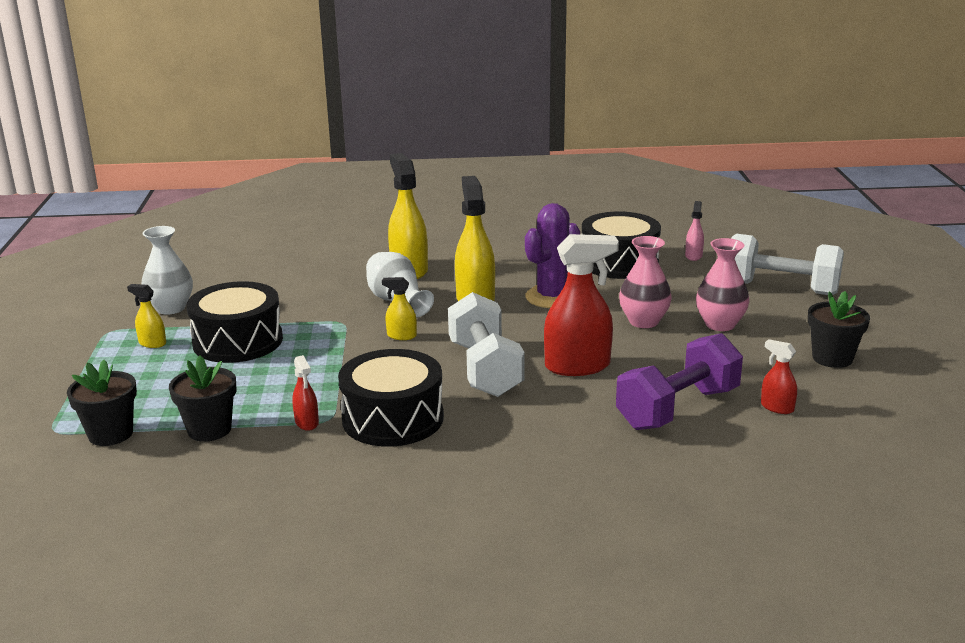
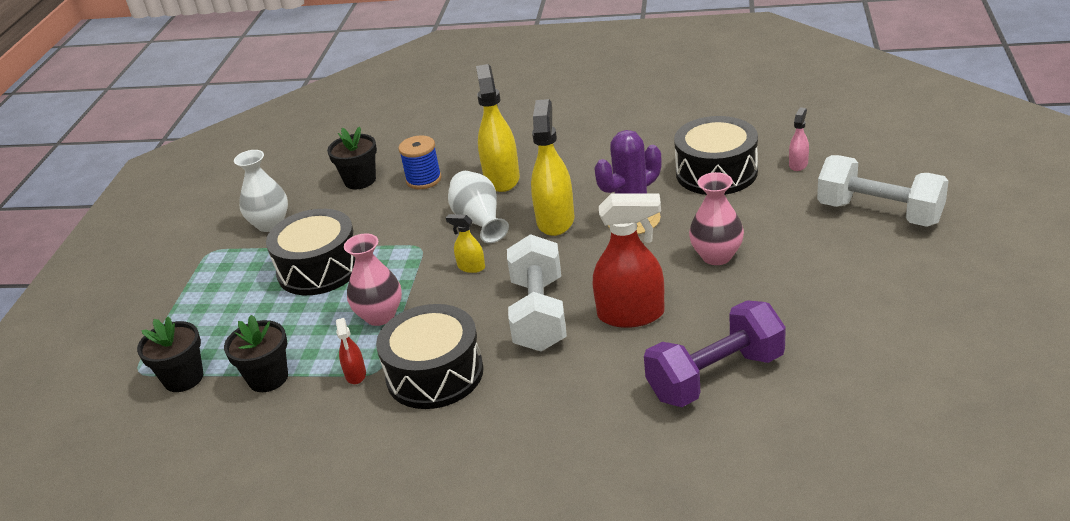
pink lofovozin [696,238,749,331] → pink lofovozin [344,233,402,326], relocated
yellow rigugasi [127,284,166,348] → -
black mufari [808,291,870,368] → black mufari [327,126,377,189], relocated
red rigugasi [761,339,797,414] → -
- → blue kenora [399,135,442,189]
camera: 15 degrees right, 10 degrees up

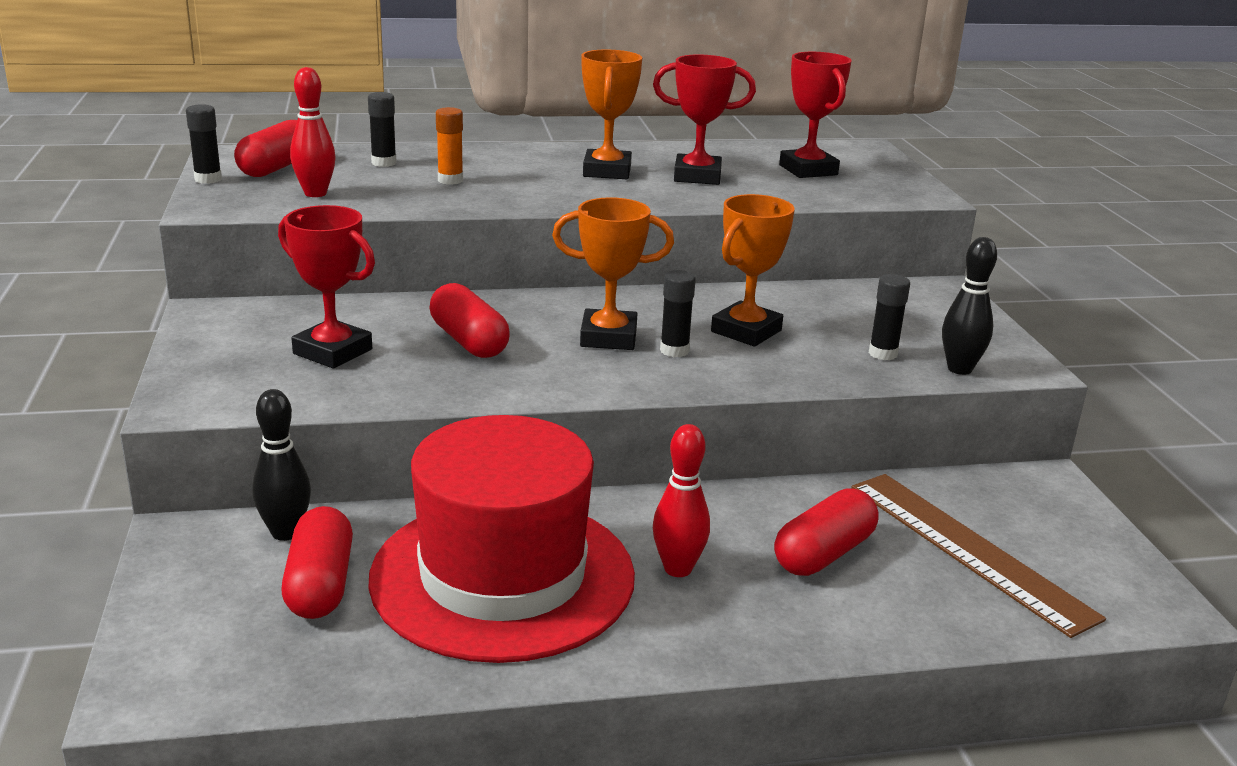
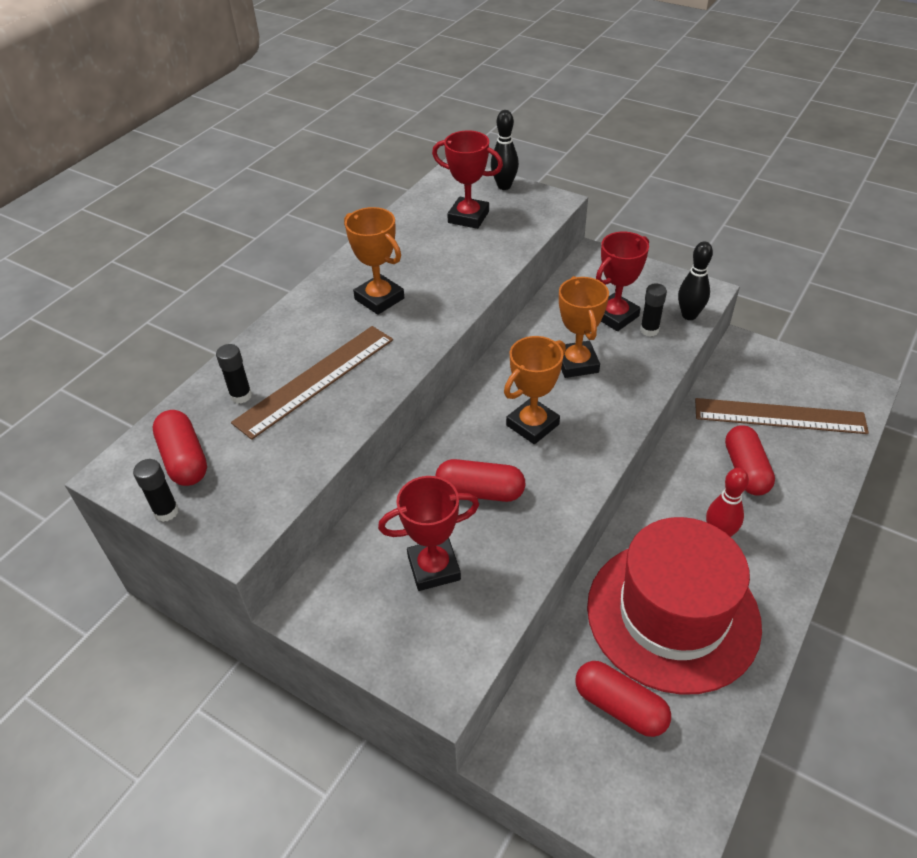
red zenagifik [653,54,756,185] → red zenagifik [596,232,649,331], relocated
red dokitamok [290,67,336,197] → -
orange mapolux [436,107,463,185] → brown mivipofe [231,326,393,440]
black mapolux [660,270,696,357] → -
black dokitamok [252,389,311,541] → black dokitamok [491,110,519,190], relocated
camera: 45 degrees left, 20 degrees up

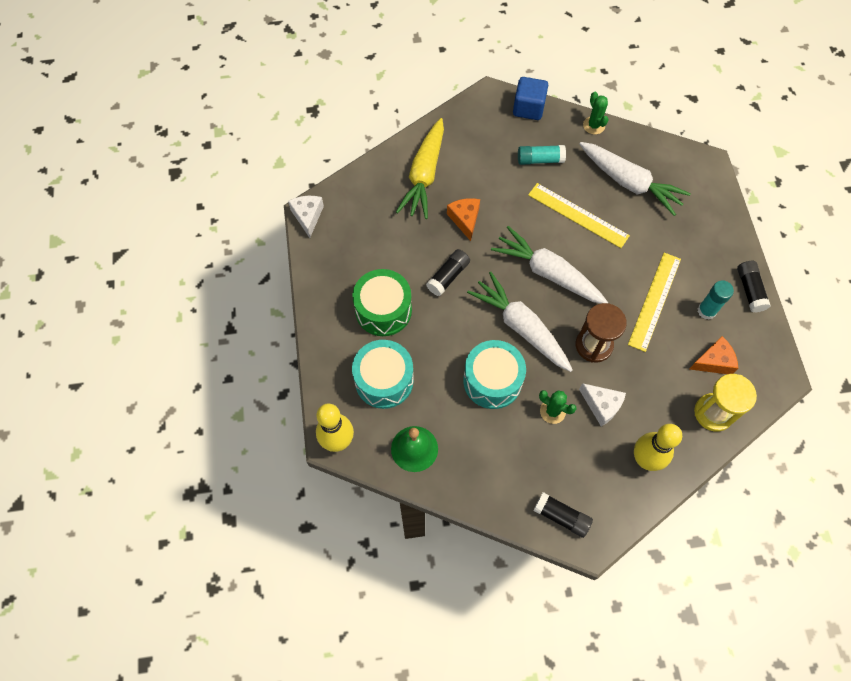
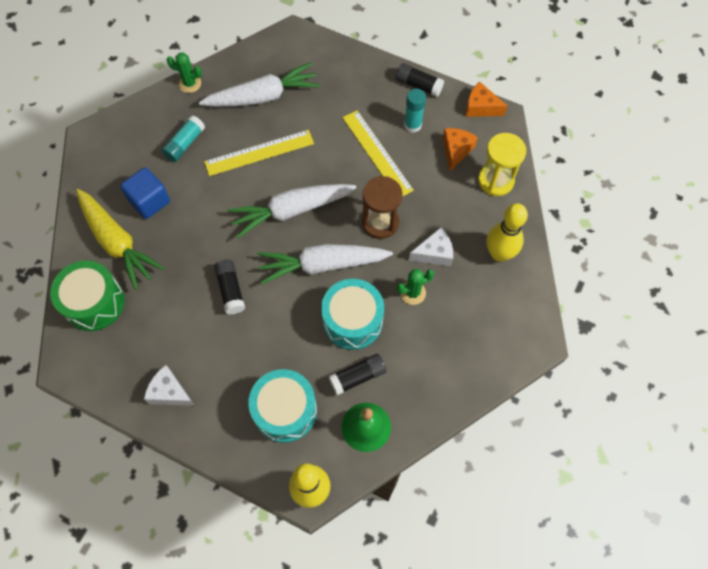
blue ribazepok [513,77,548,120] → blue ribazepok [120,168,170,219], relocated
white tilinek [288,196,324,238] → white tilinek [144,365,195,406], relocated
orange tilinek [447,198,480,241] → orange tilinek [466,82,507,117], relocated
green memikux [352,269,412,336] → green memikux [50,261,125,331], relocated
black mapolux [533,492,593,538] → black mapolux [328,354,387,395], relocated
camera: 55 degrees left, 0 degrees up

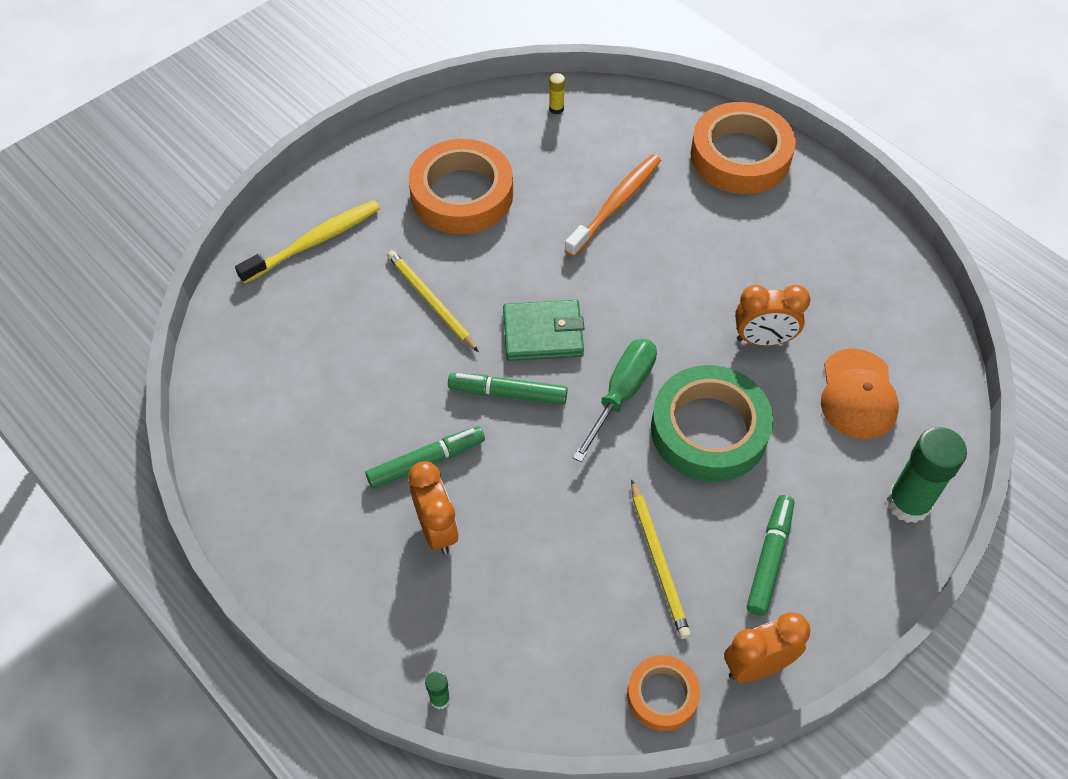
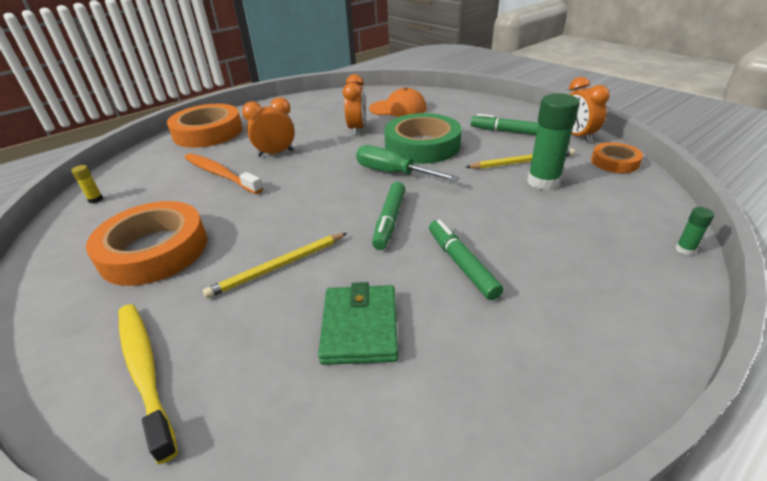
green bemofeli [503,300,584,361] → green bemofeli [318,282,398,365], relocated
green mapolux [887,427,967,523] → green mapolux [527,93,580,190], relocated
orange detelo [408,461,459,554] → orange detelo [242,97,295,157], relocated
camera: 85 degrees left, 20 degrees down

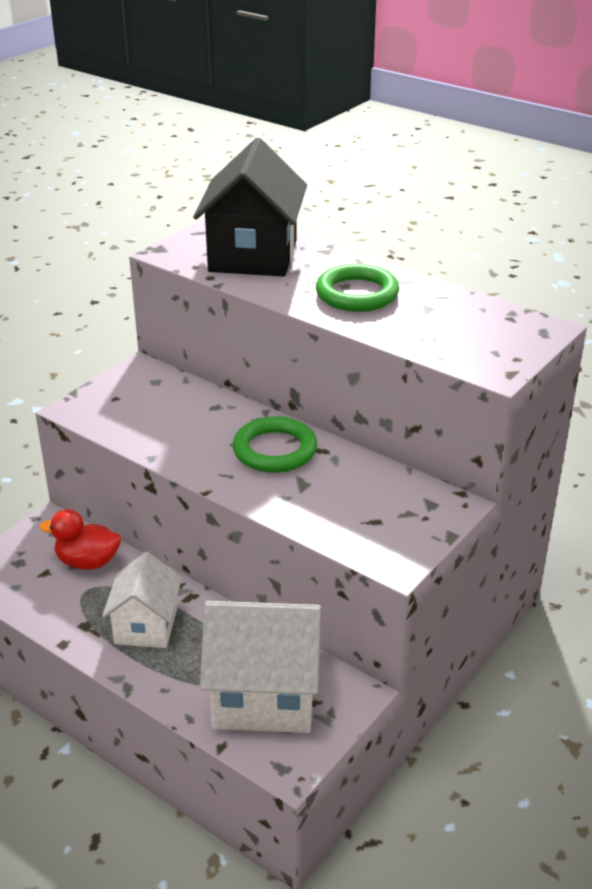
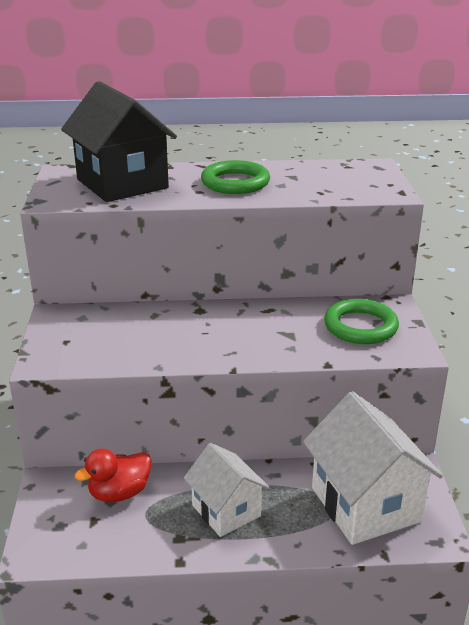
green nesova [233,416,317,473] → green nesova [324,299,399,344], relocated
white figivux [200,601,322,733] → white figivux [303,391,443,545], 75 degrees counterclockwise
camera: 40 degrees left, 5 degrees down

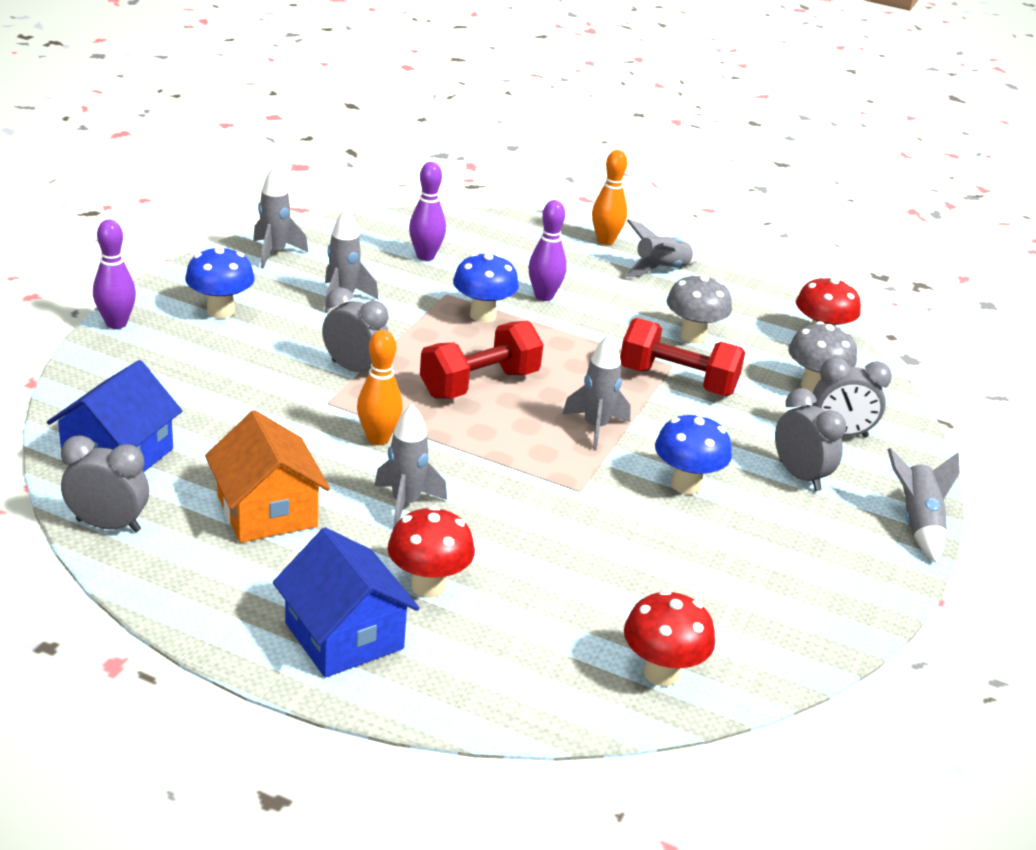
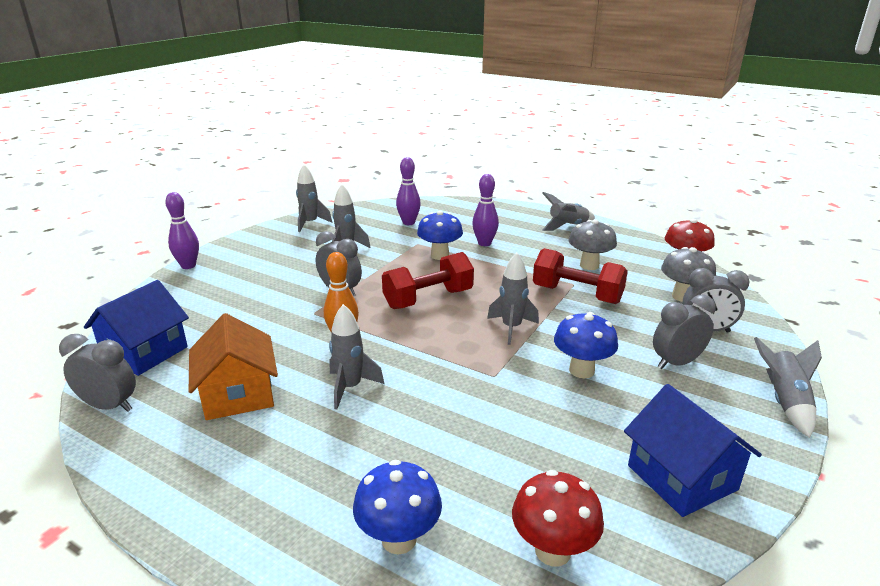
orange dokitamok [592,150,627,245] → -
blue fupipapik [185,246,255,319] → blue fupipapik [353,460,442,555], relocated
grey detelo [775,388,846,491] → grey detelo [653,295,716,369], 90 degrees counterclockwise
red fupipapik [387,506,475,598] → -
blue figivux [273,528,420,678] → blue figivux [624,384,762,517], relocated
camera: 10 degrees right, 5 degrees down

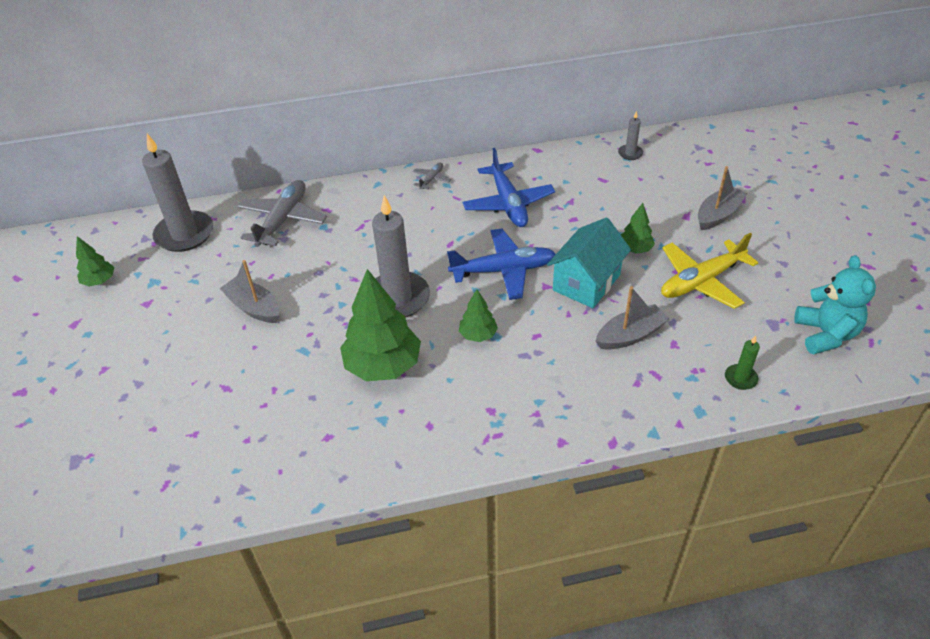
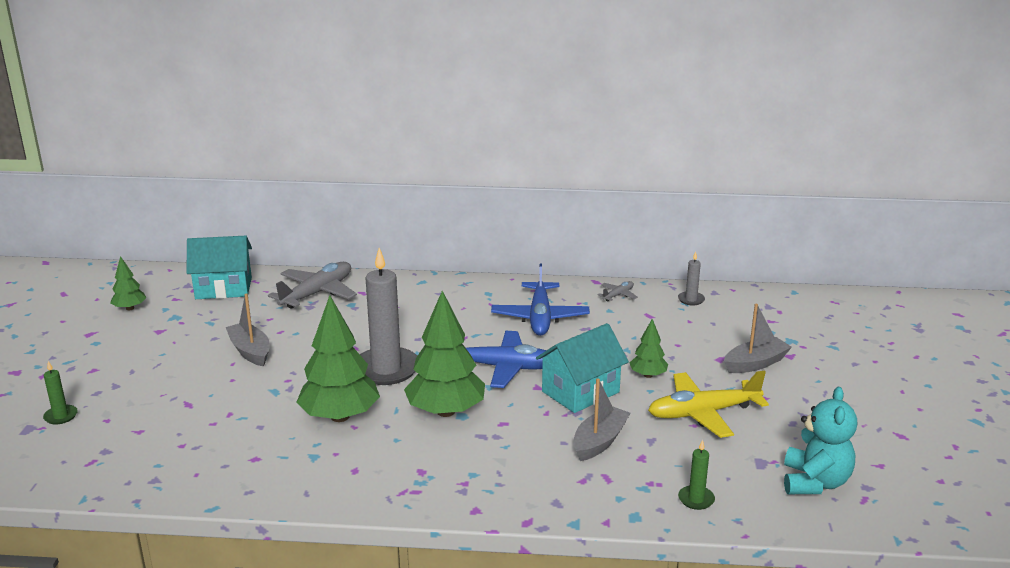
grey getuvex [142,134,213,252] → turquoise figivux [186,236,252,299]
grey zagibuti [413,163,451,190] → grey zagibuti [598,281,638,301], relocated
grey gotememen [596,286,669,350] → grey gotememen [573,379,630,461], 45 degrees counterclockwise
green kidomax [459,289,498,342] → green kidomax [404,291,485,417], x1.99
- → green getuvex [43,361,78,425]
camera: 15 degrees right, 20 degrees down

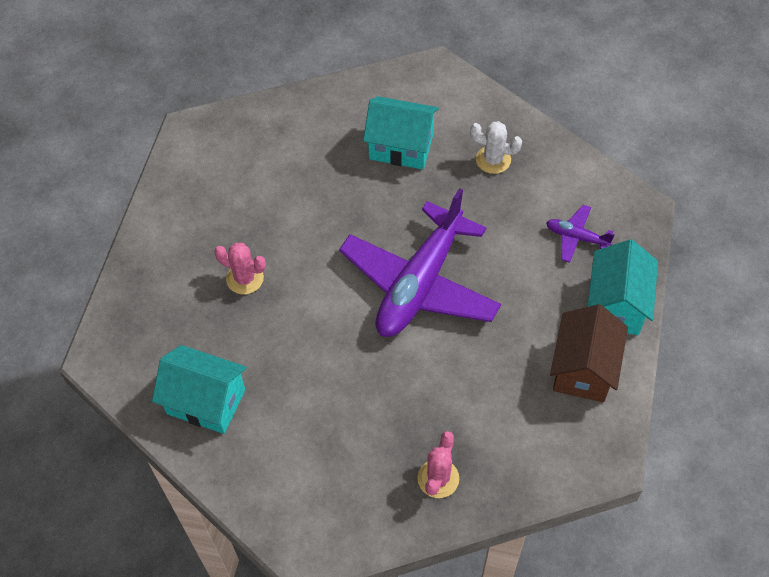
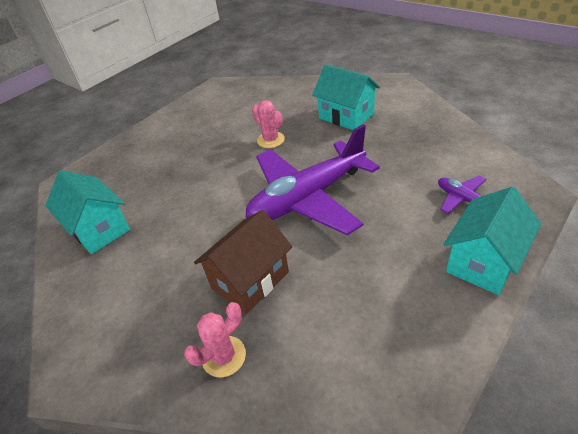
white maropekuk [470,121,522,174] → -
pink maropekuk [214,243,266,294] → pink maropekuk [252,100,285,148], relocated
brown figivux [550,304,628,402] → brown figivux [194,210,292,314], relocated
camera: 30 degrees right, 15 degrees down

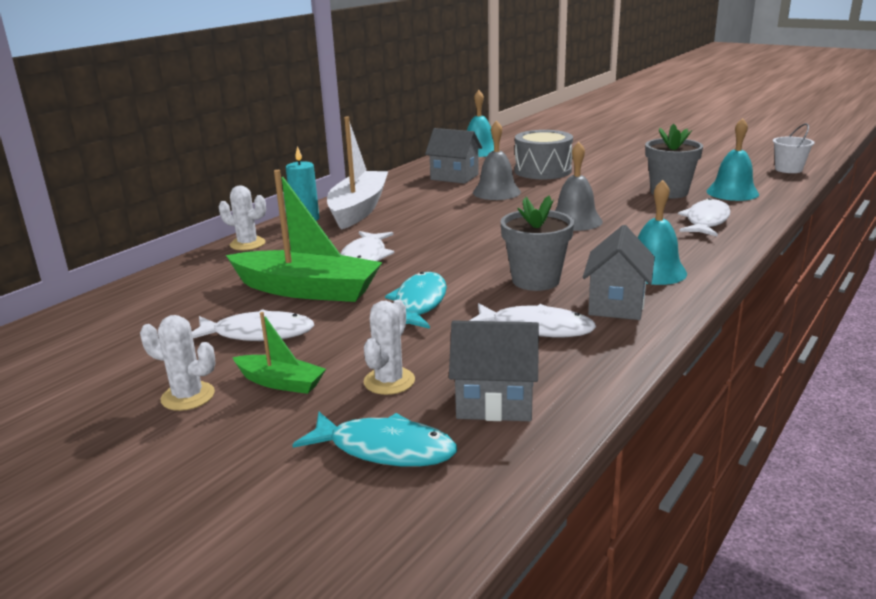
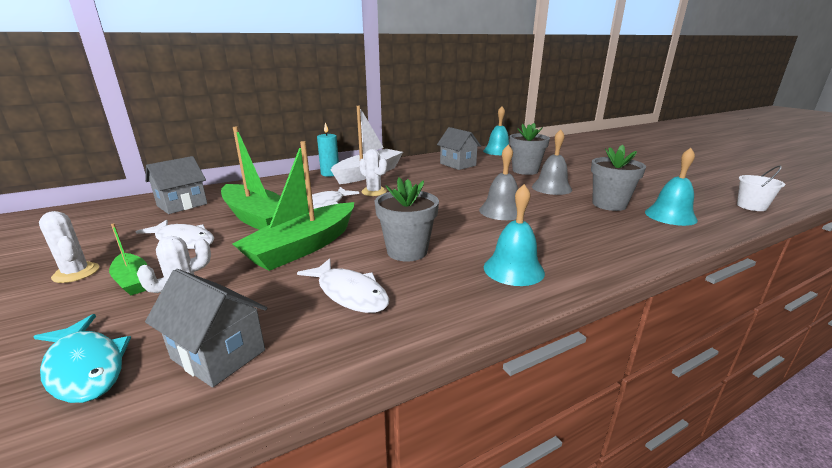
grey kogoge [473,120,521,200] → grey kogoge [532,129,572,195], relocated
grey memikux [515,130,573,179] → grey mufari [509,123,550,175]
white maropekuk [218,186,266,250] → white maropekuk [359,149,387,196], relocated
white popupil [678,198,731,237] → -
grey figivux [583,225,655,320] → grey figivux [145,156,207,214], relocated
turquoise popupil [385,272,447,329] → green gotememen [232,141,354,271]
camera: 25 degrees right, 0 degrees up

